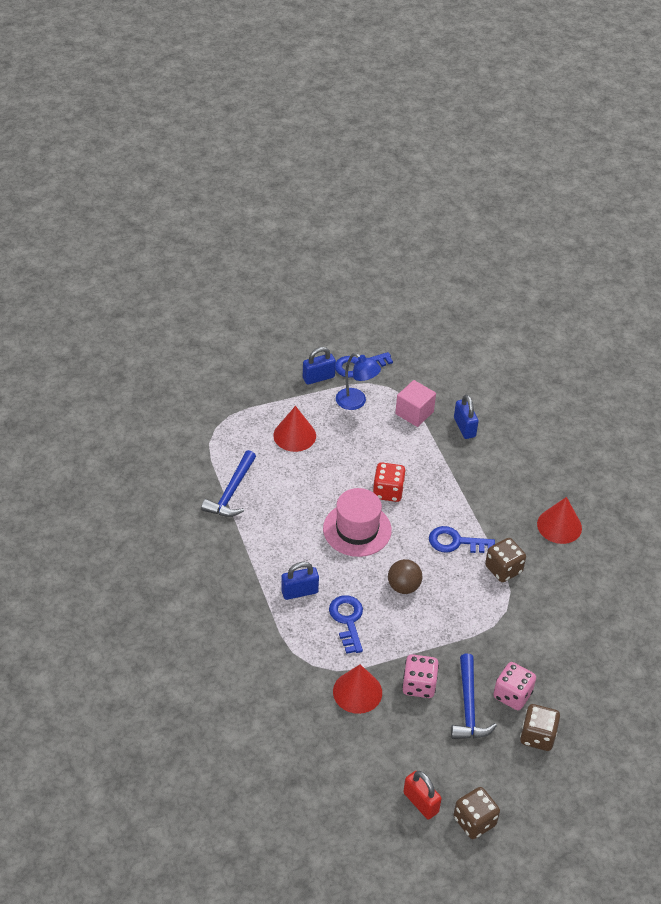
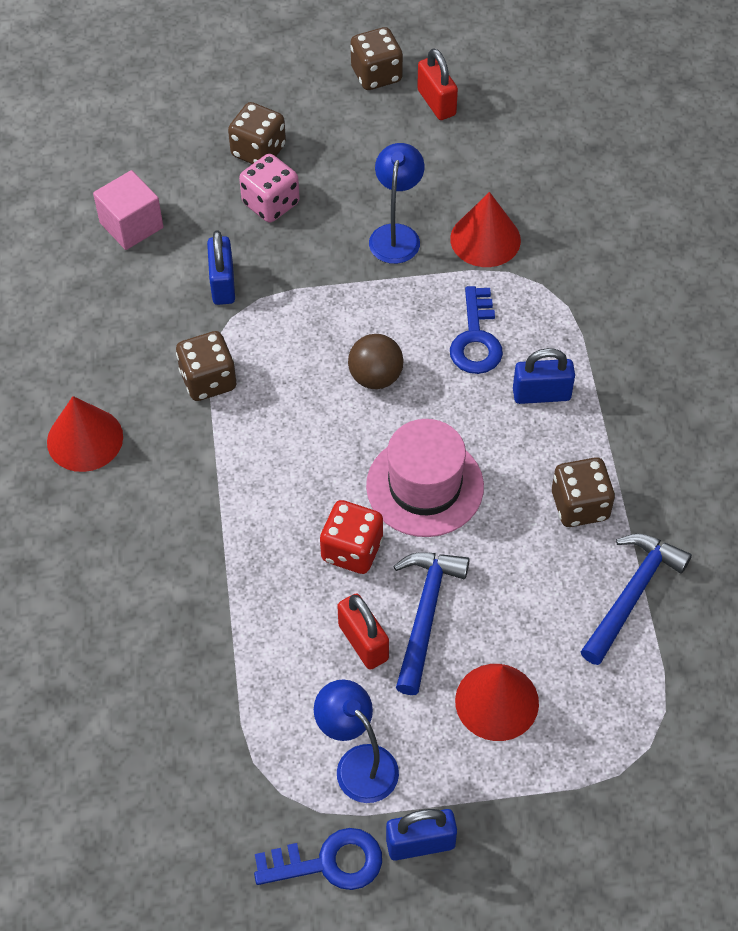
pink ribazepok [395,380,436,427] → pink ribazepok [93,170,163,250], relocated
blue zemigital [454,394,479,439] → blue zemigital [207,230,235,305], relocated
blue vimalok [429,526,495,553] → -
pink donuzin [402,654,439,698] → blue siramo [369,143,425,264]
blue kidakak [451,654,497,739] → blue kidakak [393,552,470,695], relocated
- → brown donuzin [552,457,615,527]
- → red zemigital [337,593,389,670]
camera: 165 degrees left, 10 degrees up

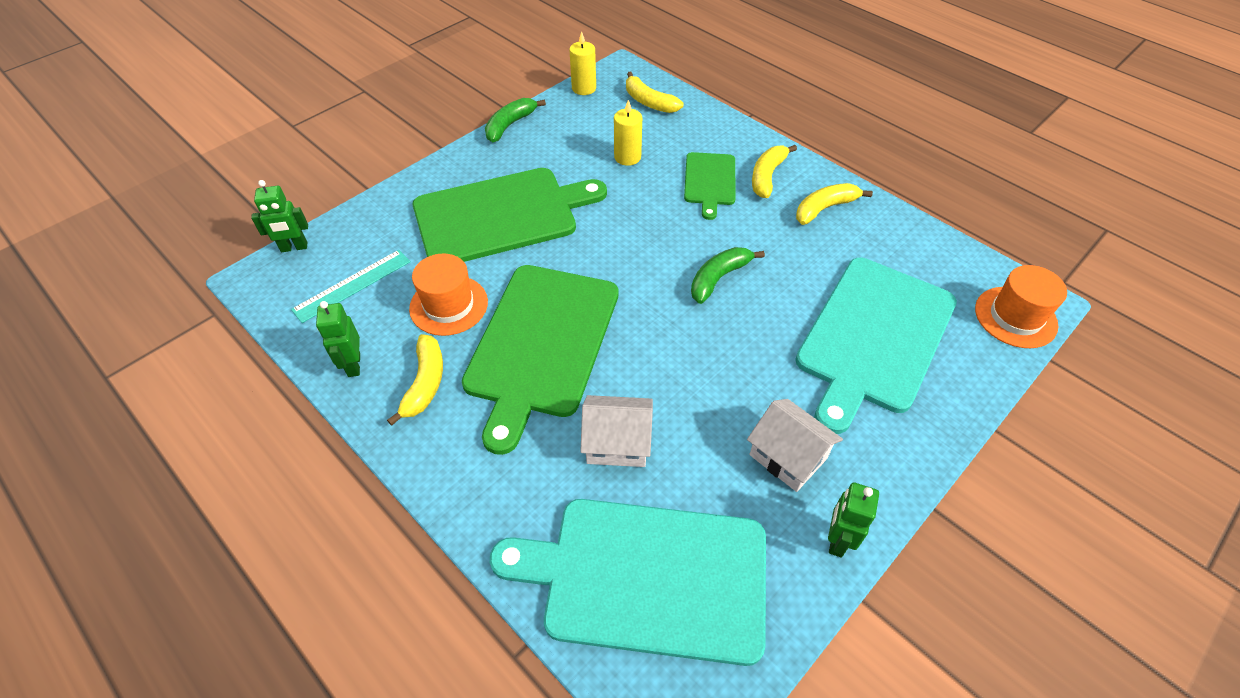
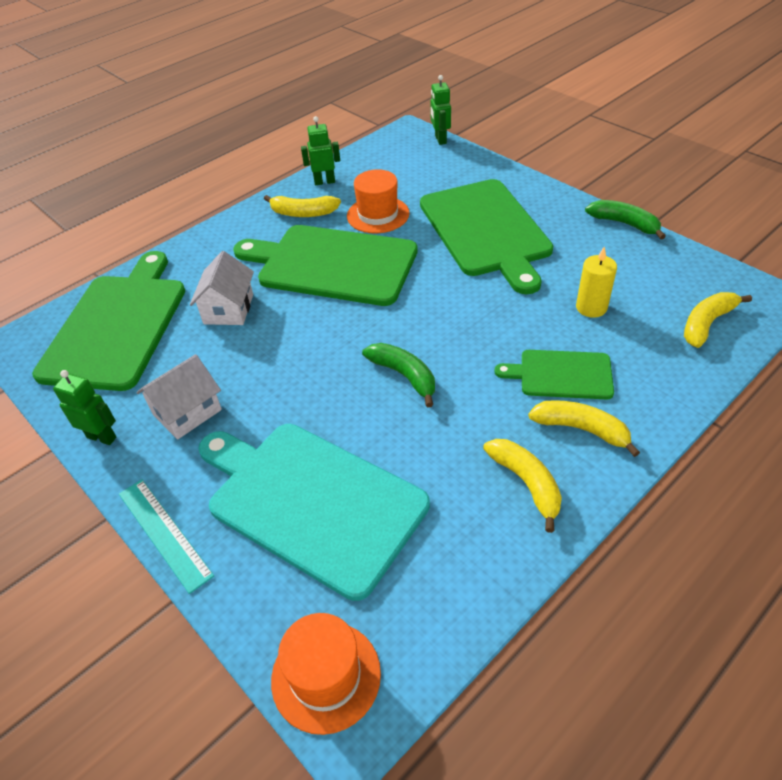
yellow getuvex [569,31,596,95] → -
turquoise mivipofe [291,250,411,323] → turquoise mivipofe [119,480,214,594], relocated
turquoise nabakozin [490,499,766,666] → green nabakozin [32,251,185,391]
camera: 95 degrees right, 5 degrees down

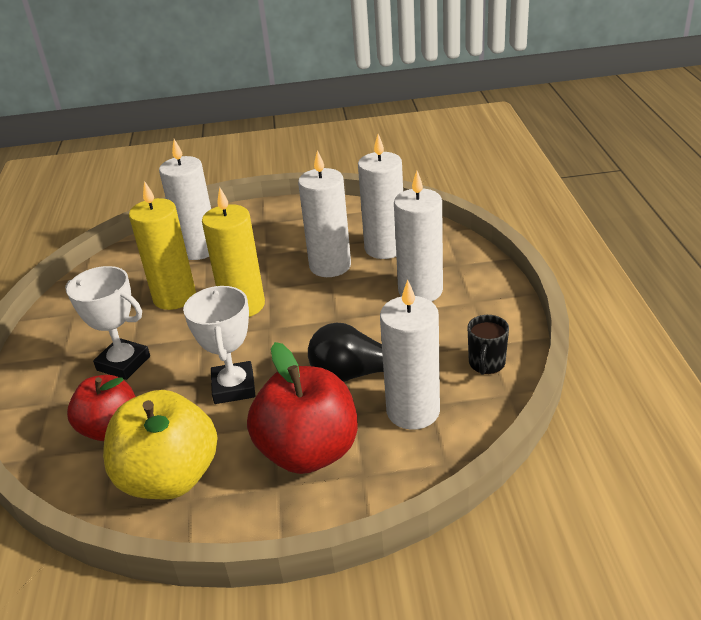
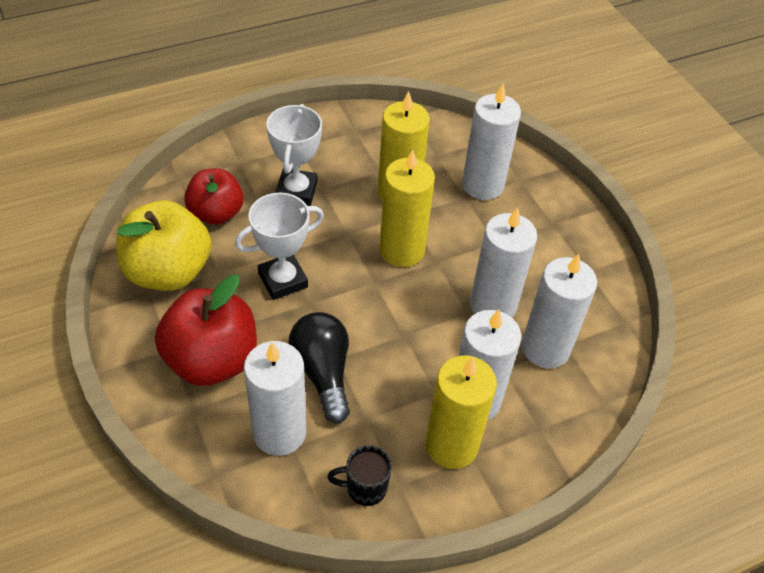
- → yellow getuvex [425,355,497,469]
camera: 65 degrees right, 15 degrees up

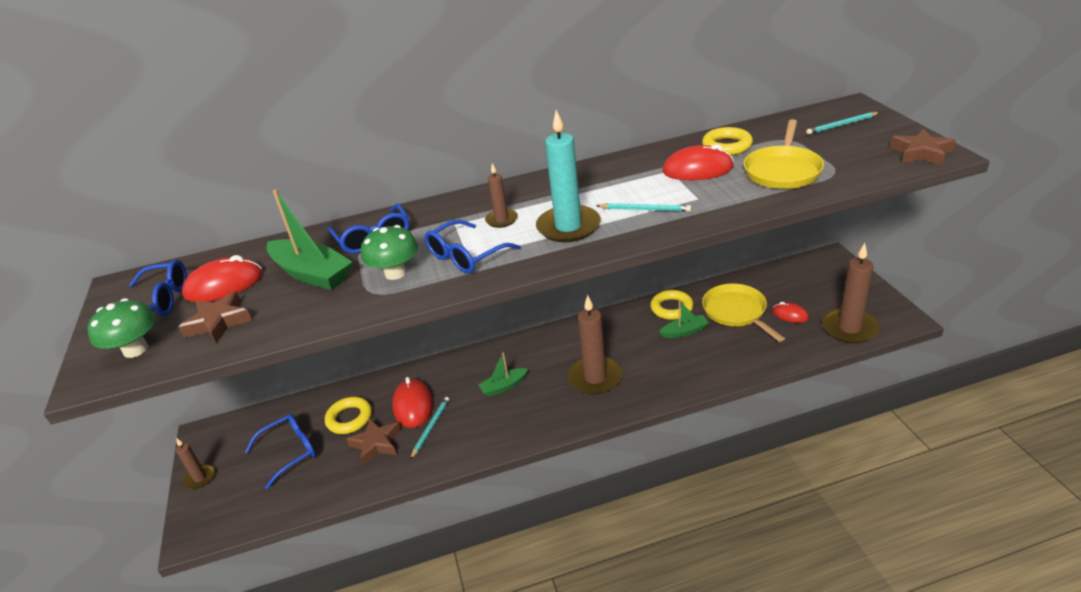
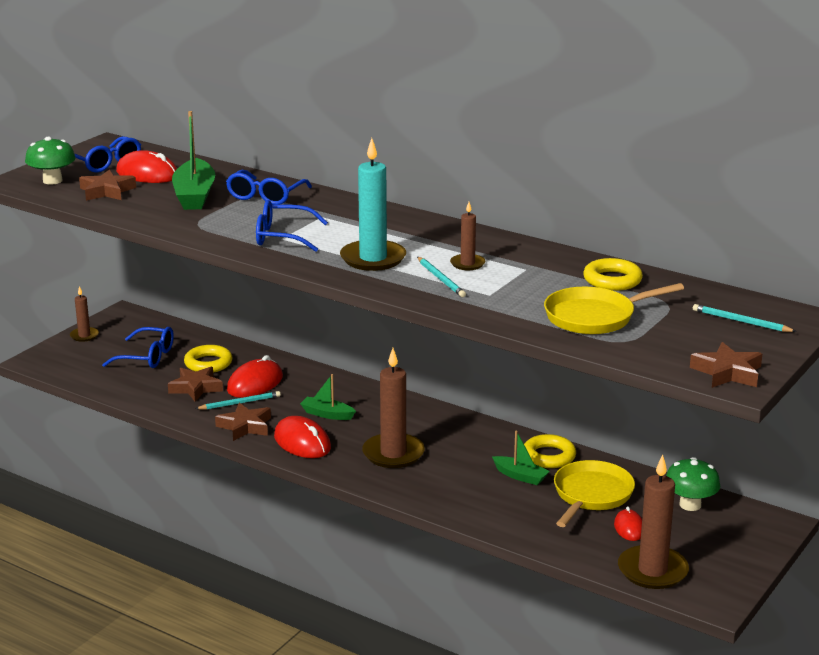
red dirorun [662,144,734,180] → red dirorun [274,416,331,458], relocated
brown getuvex [485,163,518,228] → brown getuvex [450,202,485,270], relocated
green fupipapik [361,225,418,280] → green fupipapik [666,457,720,511], relocated
- → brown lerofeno [215,403,271,441]
camera: 45 degrees right, 10 degrees down

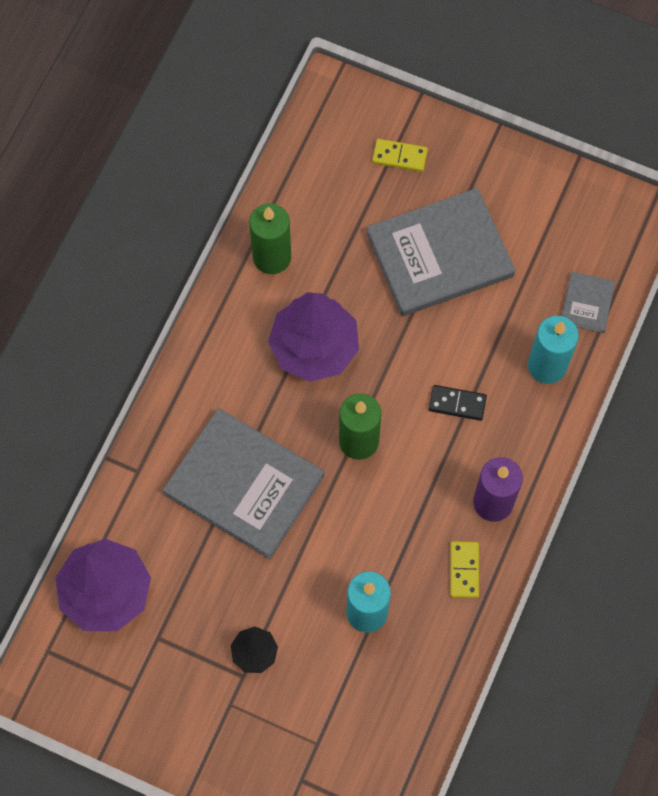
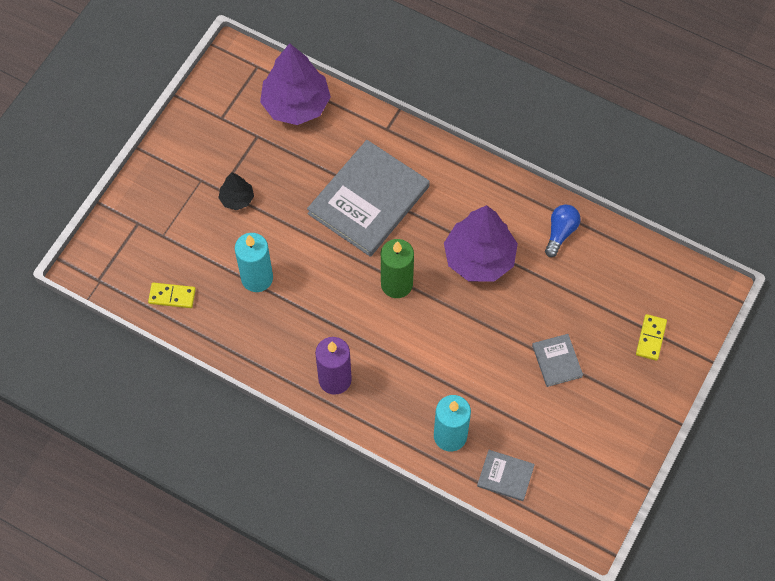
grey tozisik [366,188,515,316] → grey tozisik [532,334,583,387], x0.45
green getuvex [249,203,291,274] → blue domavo [545,204,581,257]
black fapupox [429,385,487,421] → -
yellow fapupox [450,541,479,598] → yellow fapupox [148,283,196,308], relocated
camera: 95 degrees right, 5 degrees down

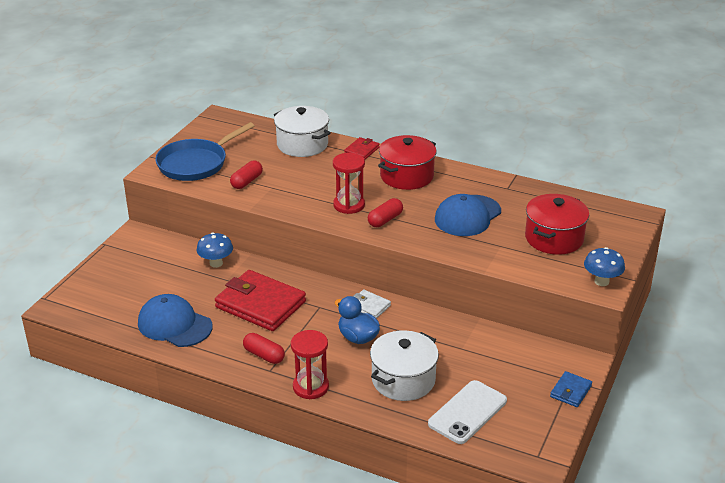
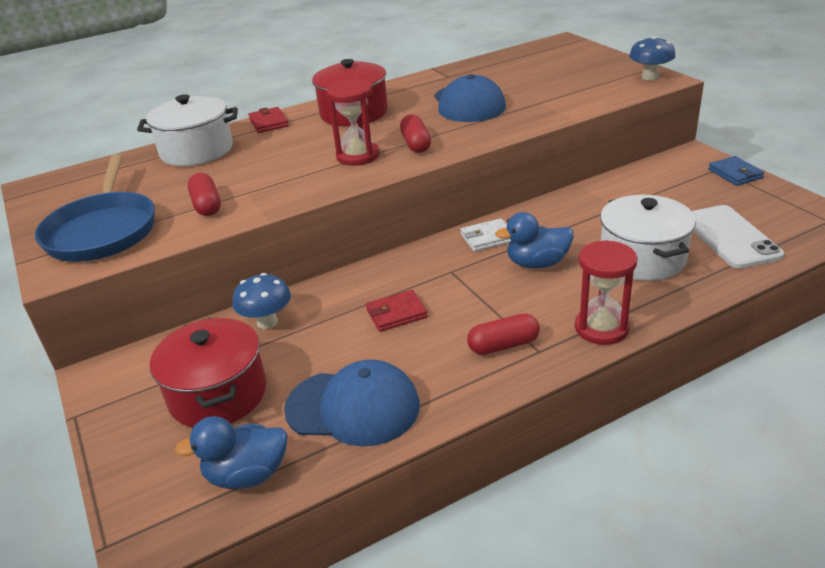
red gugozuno [525,194,589,255] → red gugozuno [150,318,267,428], relocated
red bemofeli [215,270,306,331] → red bemofeli [366,290,428,332], x0.47
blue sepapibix [138,294,212,347] → blue sepapibix [284,360,420,446], 150 degrees counterclockwise
- → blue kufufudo [175,416,288,489]
camera: 50 degrees left, 0 degrees up

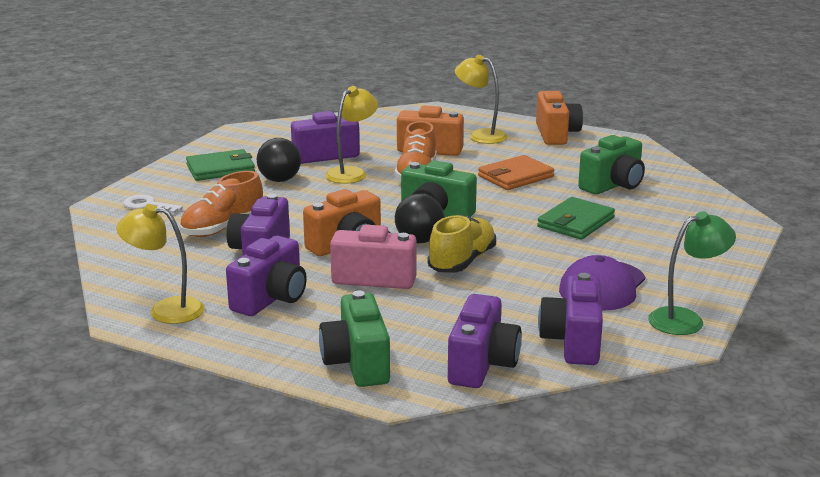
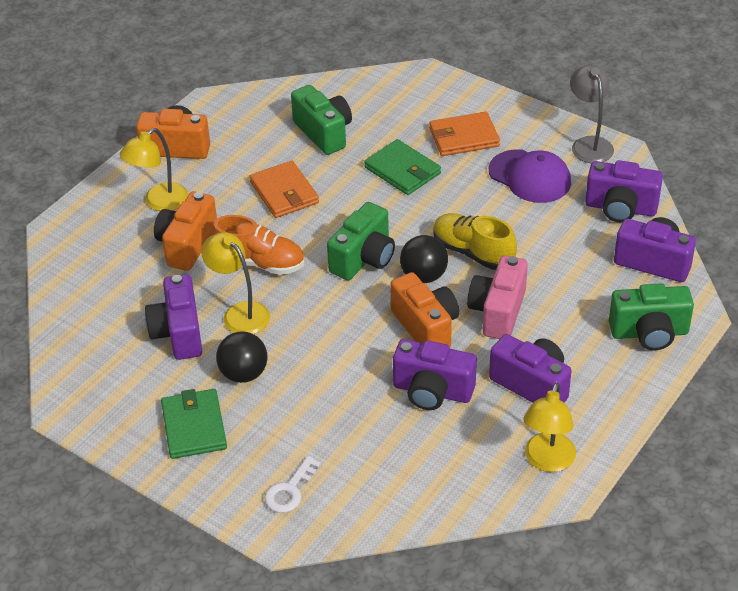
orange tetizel [179,171,263,237] → -
green siramo [648,211,736,335] → grey siramo [570,65,614,163]
- → orange bemofeli [429,112,500,156]
camera: 80 degrees left, 20 degrees up

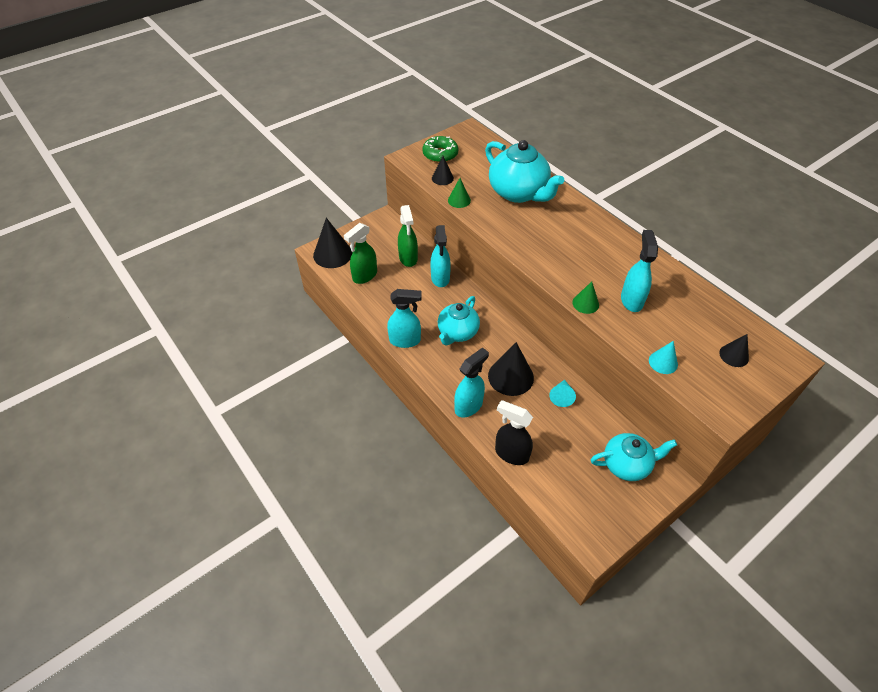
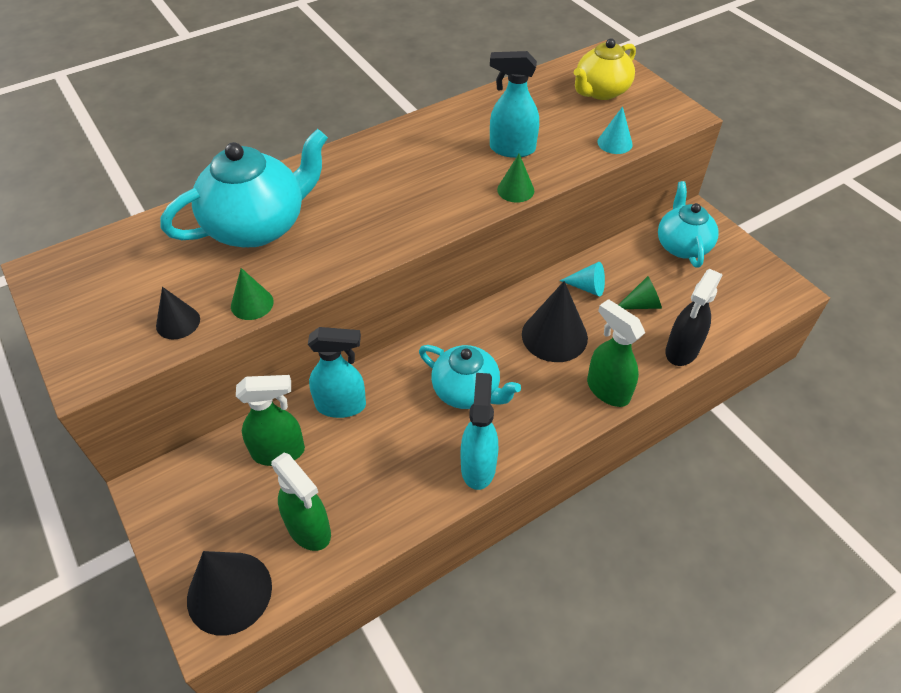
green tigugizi [422,136,459,163] → -
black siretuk [719,334,749,367] → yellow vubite [574,38,636,100]
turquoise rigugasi [454,347,489,417] → green rigugasi [587,299,645,407]
- → green siretuk [619,276,662,309]
camera: 85 degrees left, 0 degrees up

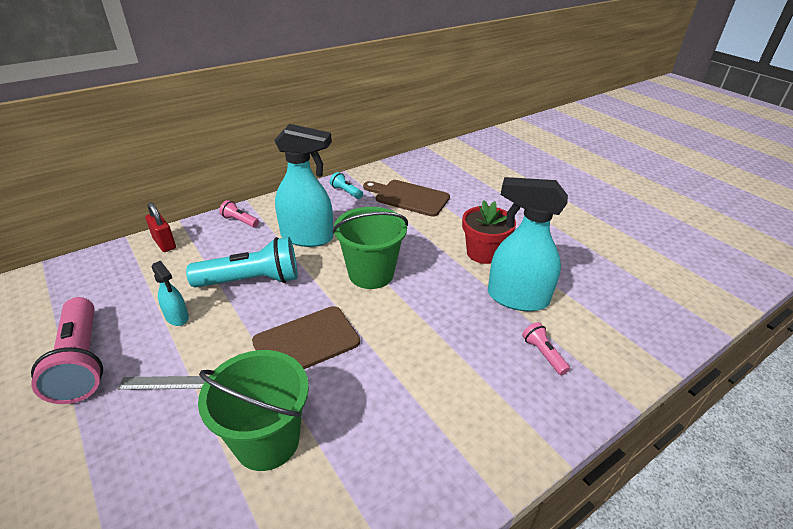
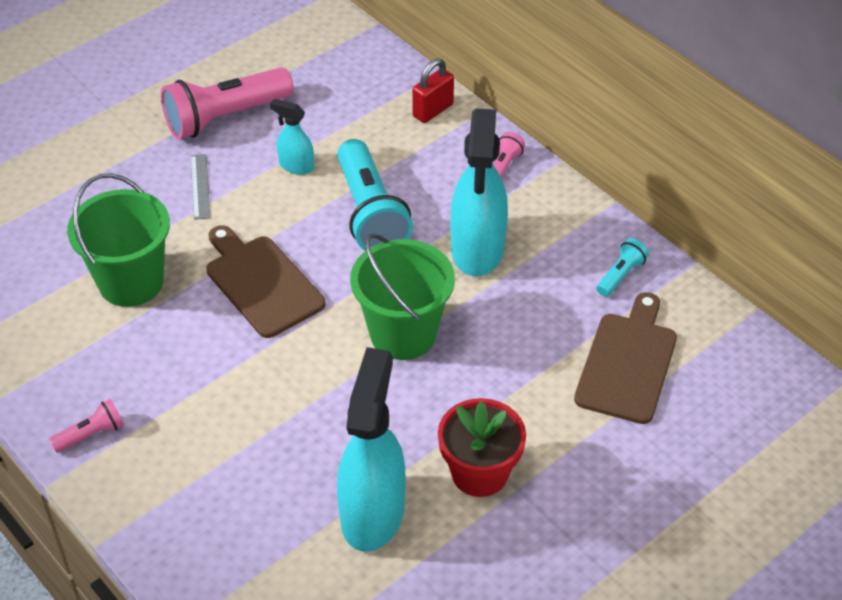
turquoise rigugasi [152,260,189,326] → turquoise rigugasi [270,99,314,175], 75 degrees clockwise
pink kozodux [522,322,570,375] → pink kozodux [49,399,124,453], relocated
camera: 85 degrees right, 10 degrees up

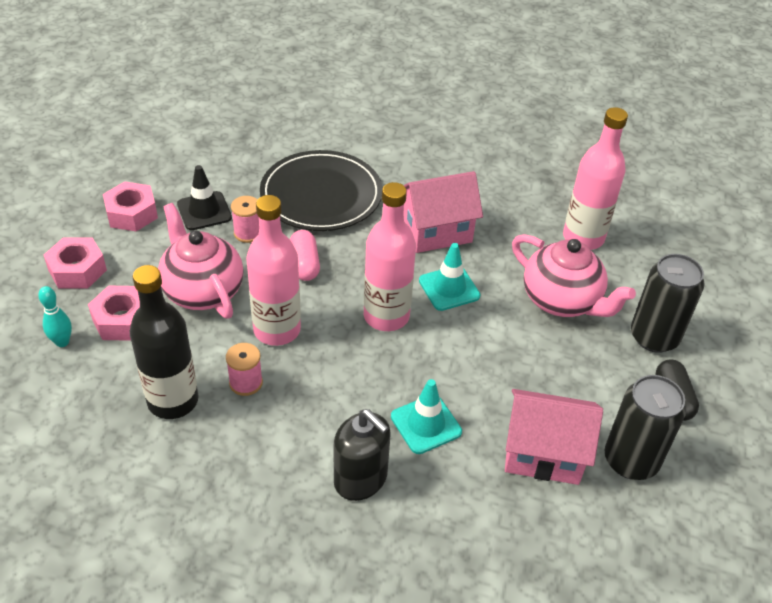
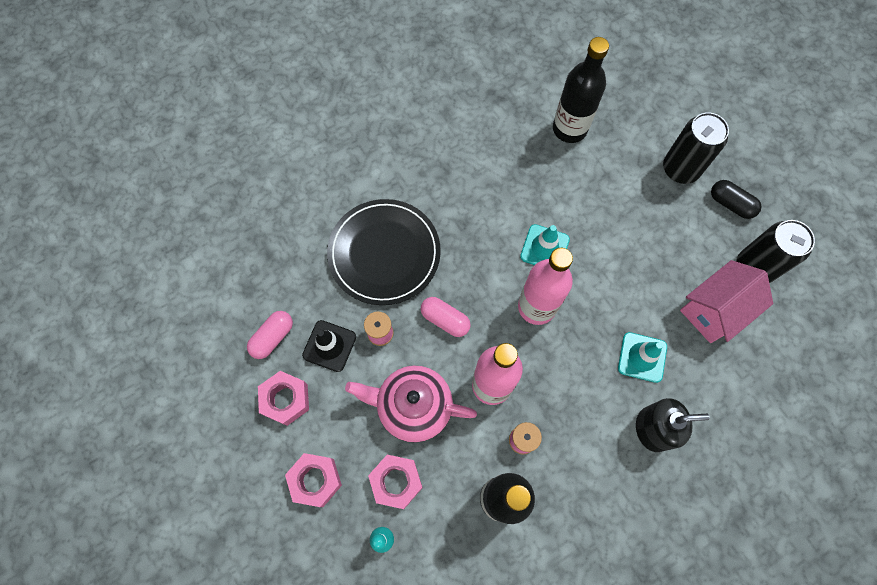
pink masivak [563,107,628,250] → black masivak [553,37,609,143]
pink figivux [404,171,483,253] → -
pink vubite [512,234,636,317] → -
- → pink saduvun [247,311,293,359]
camera: 45 degrees left, 25 degrees up

